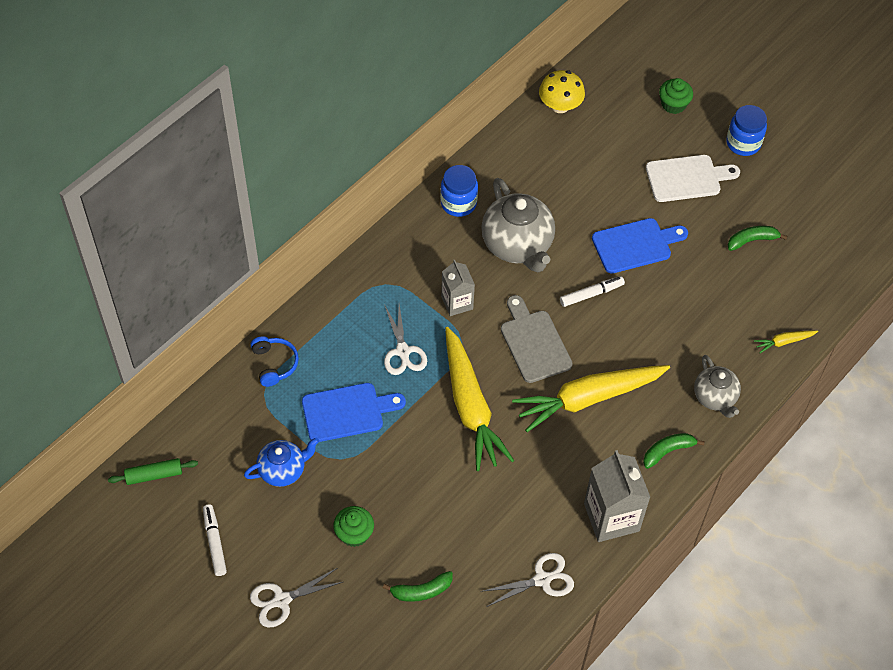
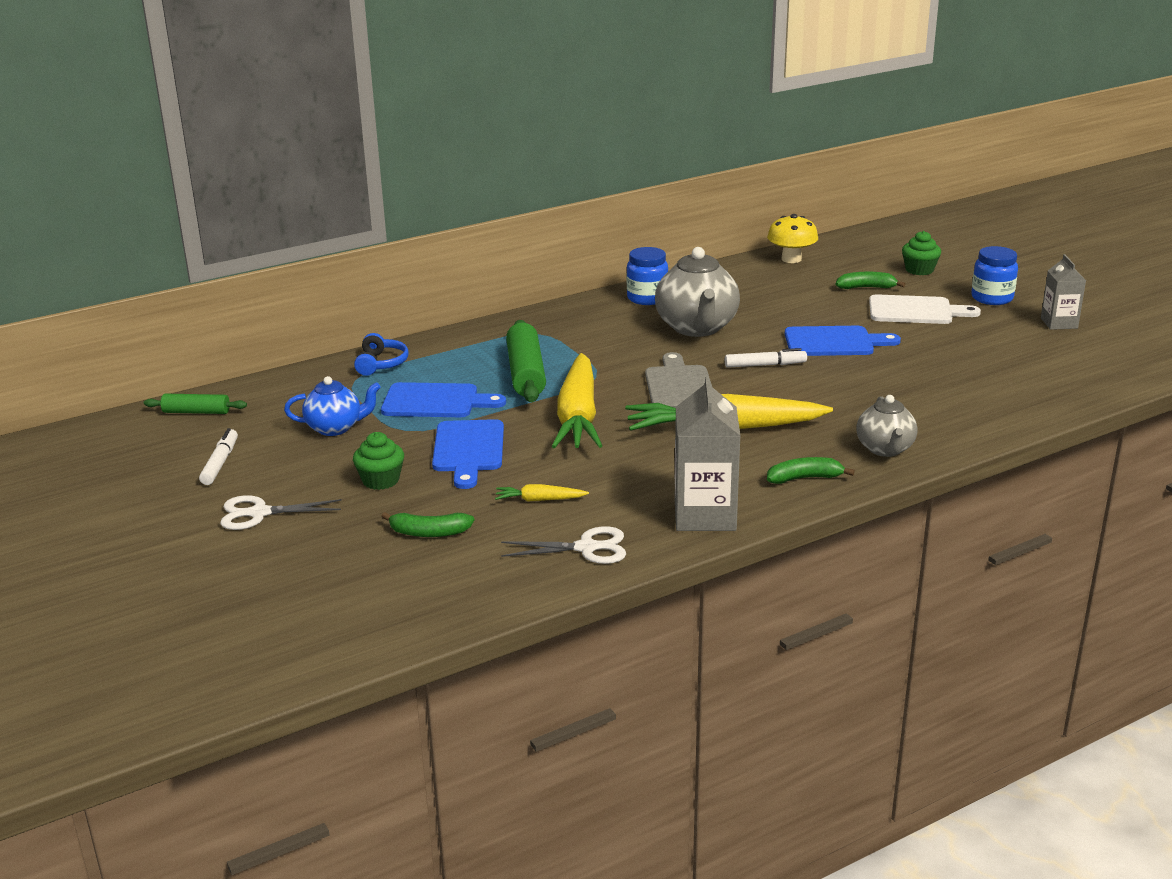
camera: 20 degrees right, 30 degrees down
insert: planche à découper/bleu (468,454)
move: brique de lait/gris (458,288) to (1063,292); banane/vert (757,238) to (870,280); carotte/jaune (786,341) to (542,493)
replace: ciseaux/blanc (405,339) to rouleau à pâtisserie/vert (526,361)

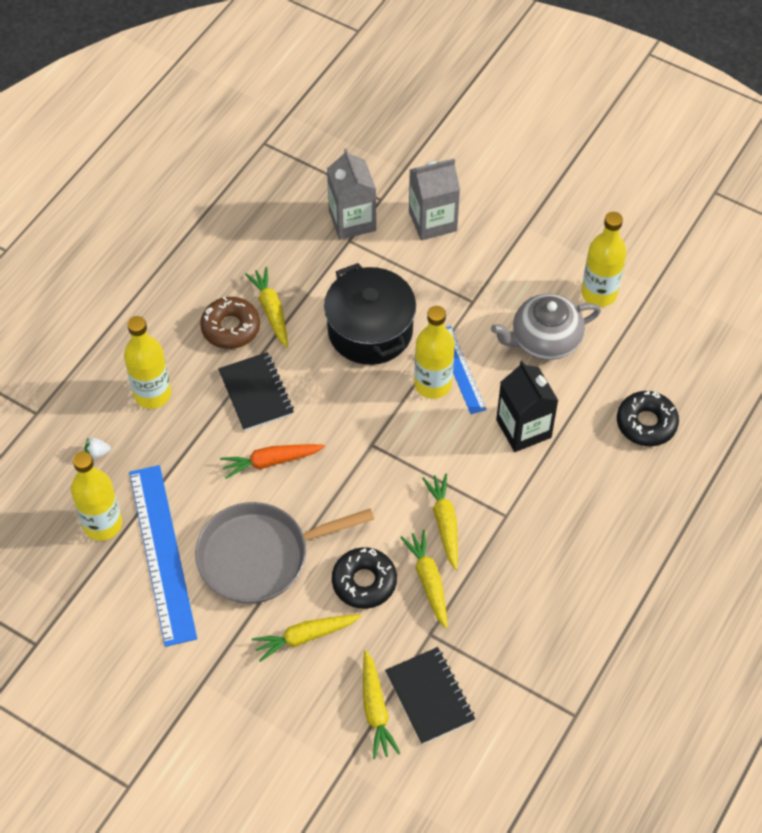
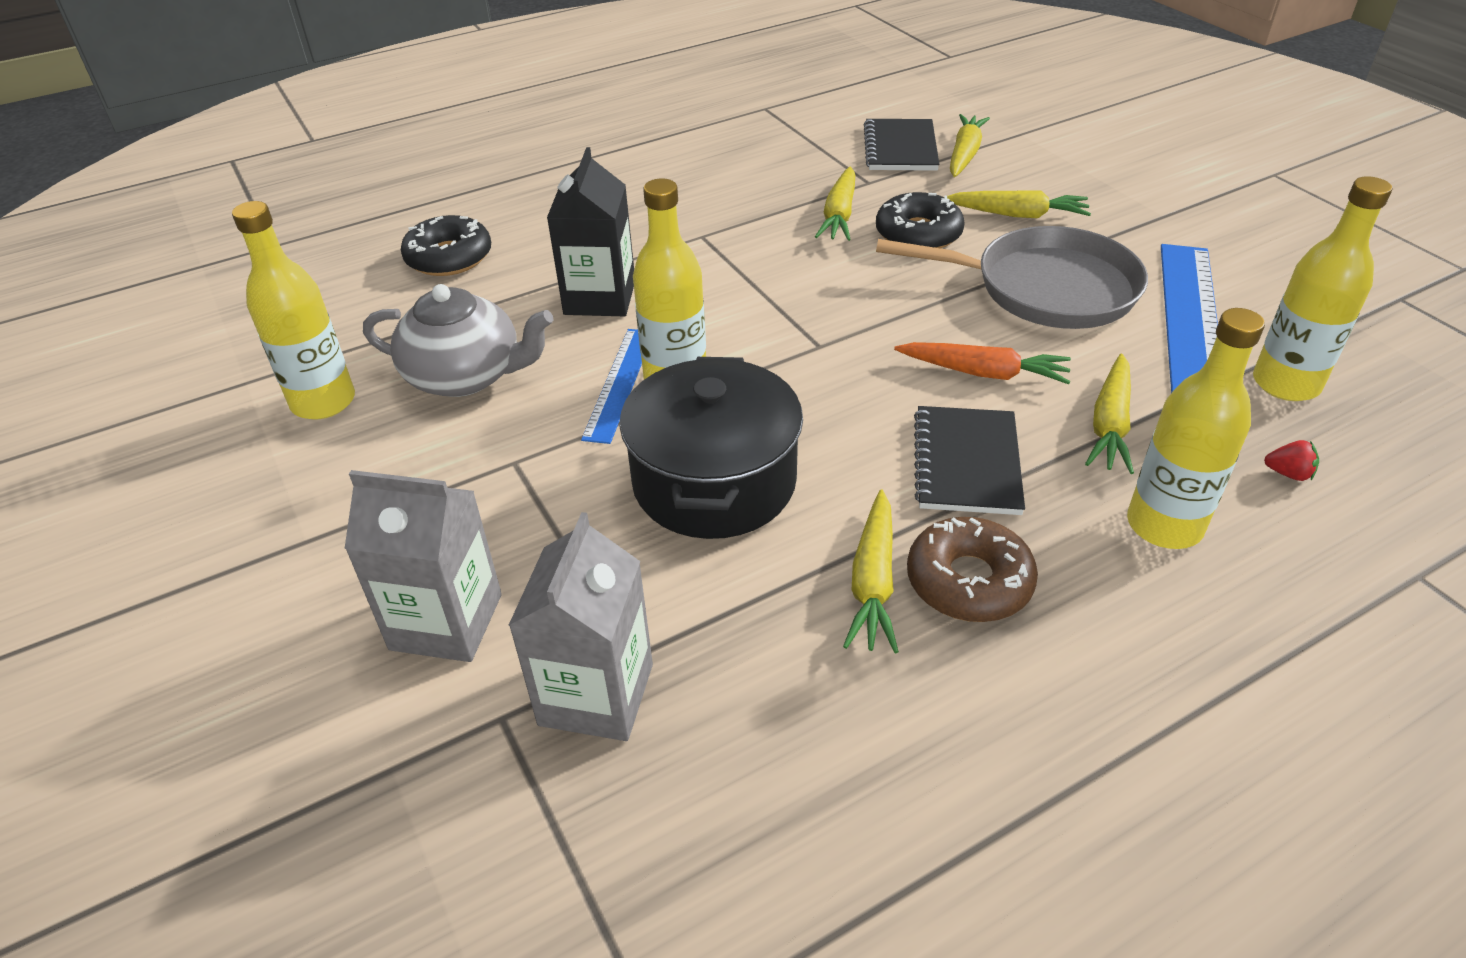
camera: 150 degrees left, 15 degrees down
move: carotte/jaune (440,521) to (1109,414)
recolor: fraise/blanc (98,449) to fraise/rouge (1291,460)

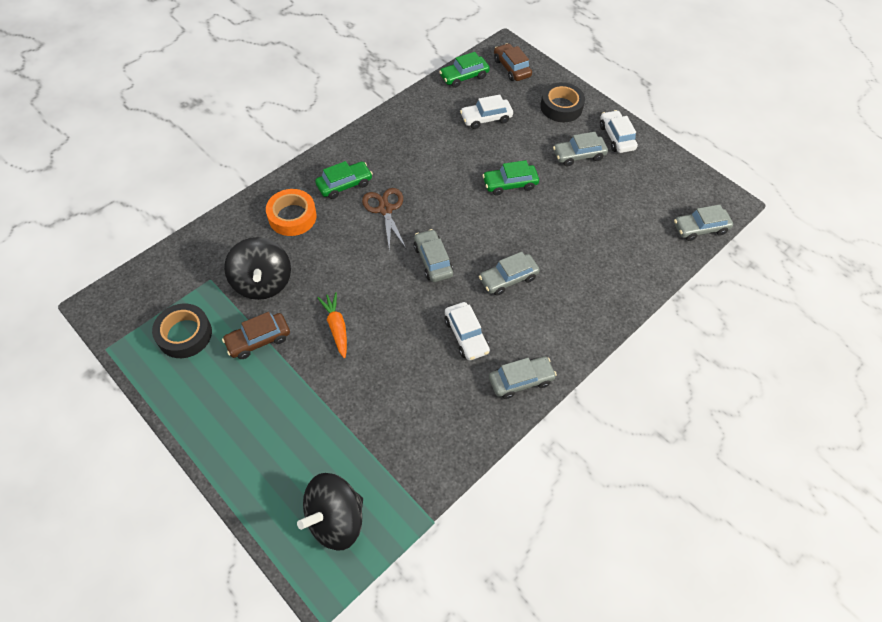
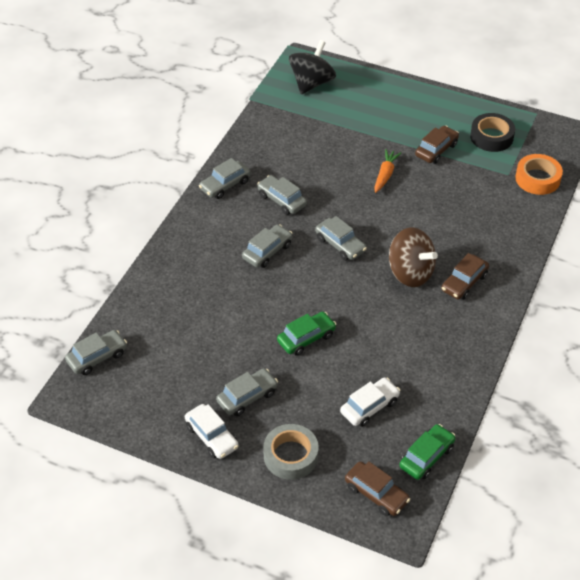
camera: 160 degrees right, 10 degrees down
delete: toupie/noir (257,268)
move: ruban adhésif/orange (291,212) to (539,174)
replace: ciseaux/marron (384,219) to toupie/marron (413,257)
recolor: voiture/vert (344,180) to voiture/marron (465,276); voiture/blanc (467,331) to voiture/gris (282,195); ruban adhésif/noir (562,102) to ruban adhésif/gris (291,452)
rotate: carotte/orange (332,325) = (387,171) 120 degrees counterclockwise

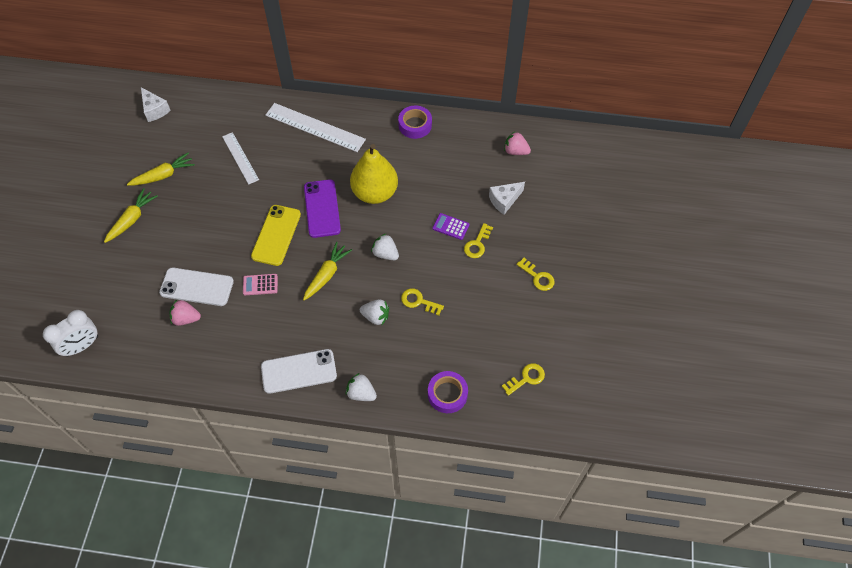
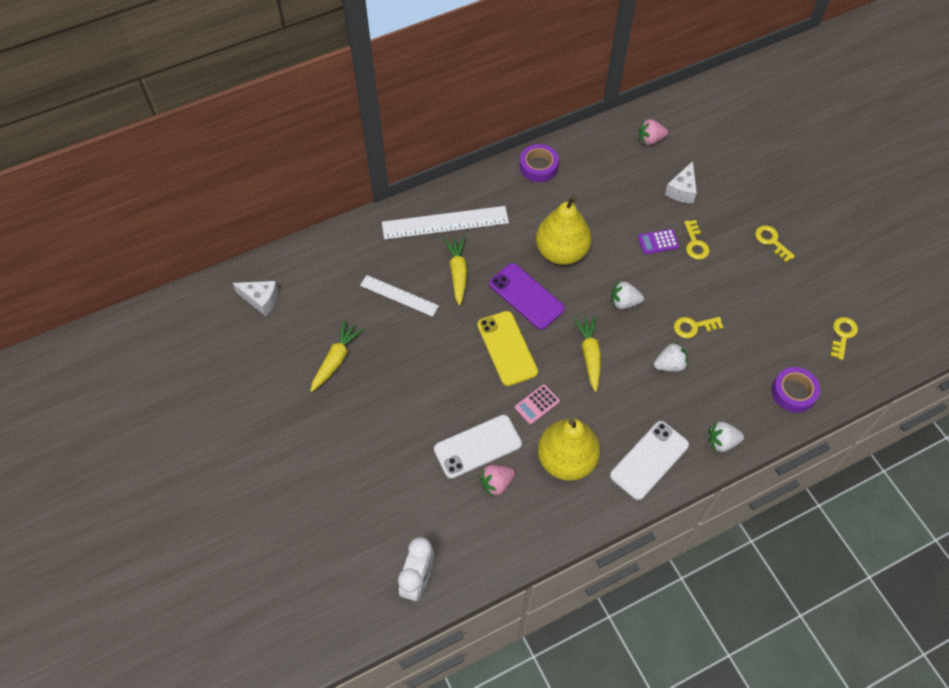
camera: 35 degrees left, 0 degrees up
insert: poire/jaune (569,449)
move: carotte/jaune (131,215) to (455,271)
rotate: clé/jaune (535,274) = (775,243) 135 degrees counterclockwise

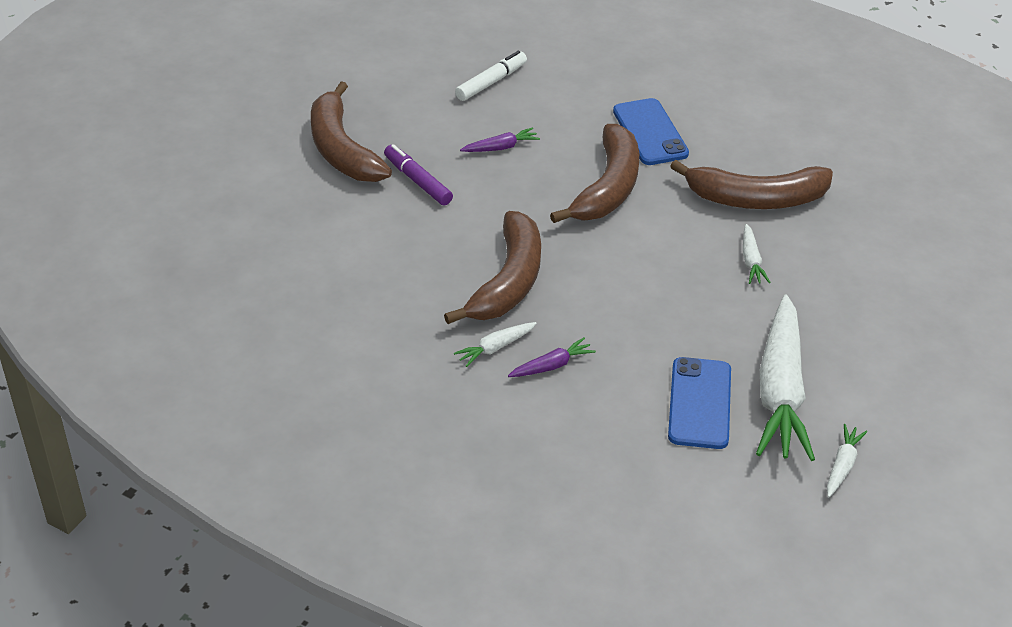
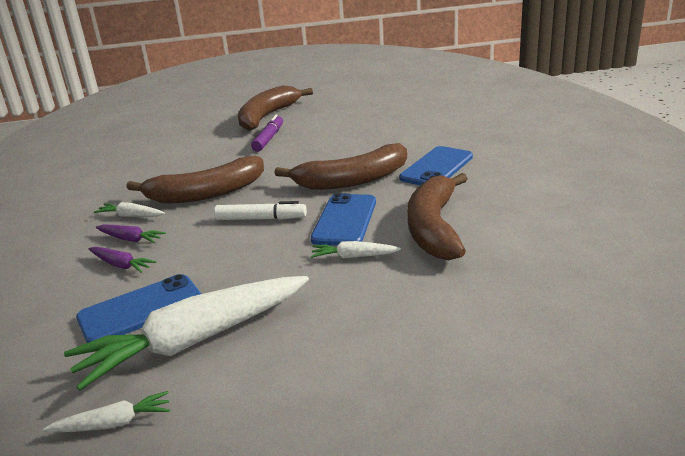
camera: 55 degrees right, 15 degrees down
insert: téléphone/bleu (343,219)
move: feutre/blanc (491,76) to (260,210); carotte/violet (500,139) to (122,260)
rotate: banane/marron (751,184) = (437,216) 45 degrees clockwise; carotte/blanc (757,254) = (356,250) 45 degrees clockwise

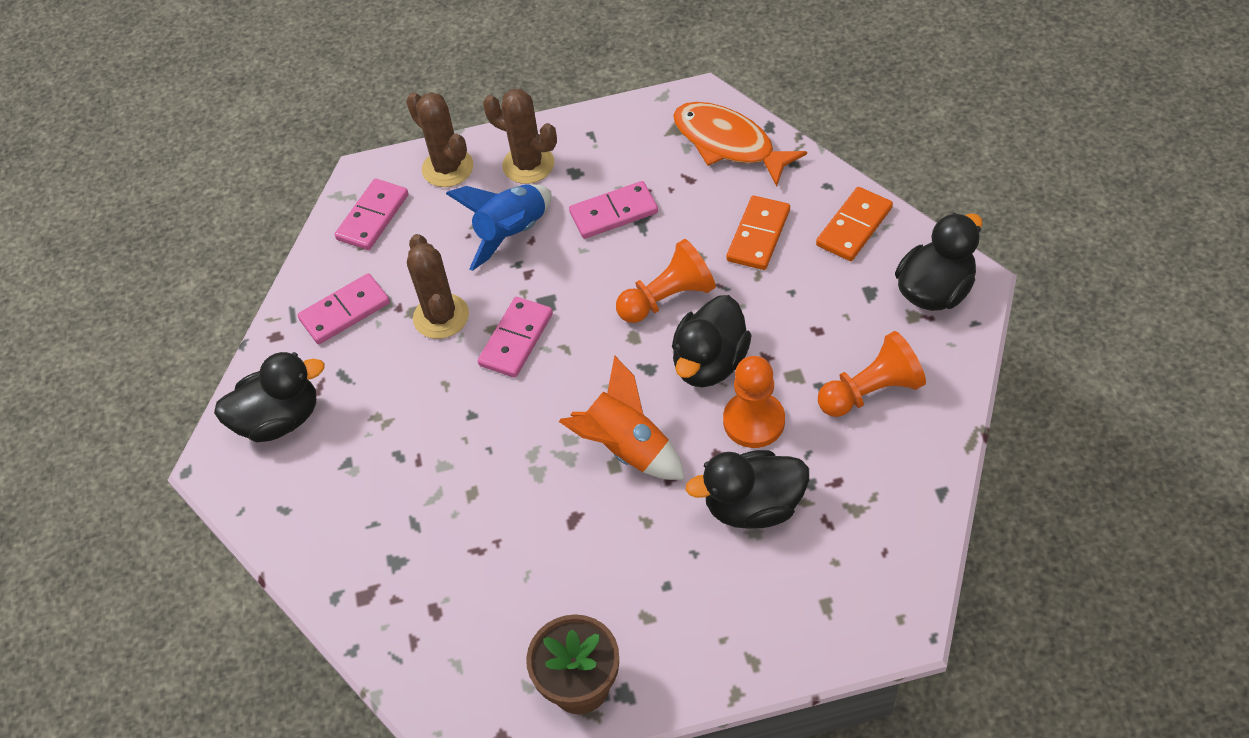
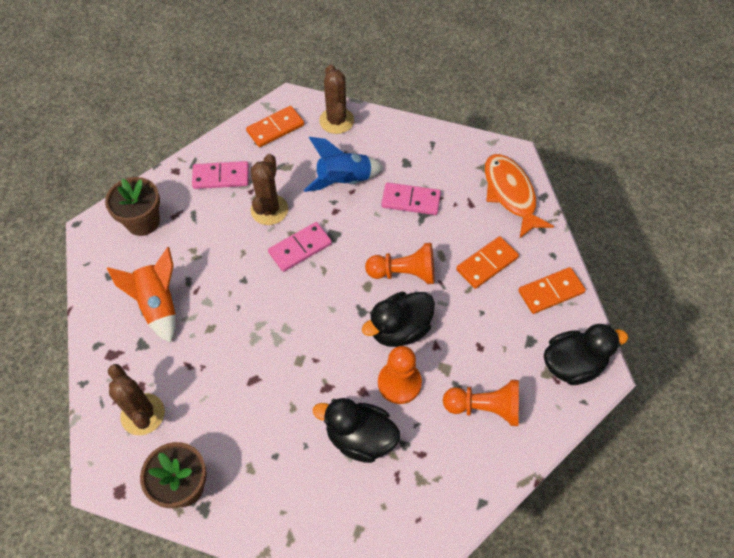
camera: 25 degrees right, 5 degrees up
move: cactus/marron (520,136) to (136,399); fusée/orange (621,417) to (141,295)
replace: canard/noir (269,397) to pot de fleurs/marron (132,206)
recolor: domino/rose (372,214) to domino/orange (275,126)

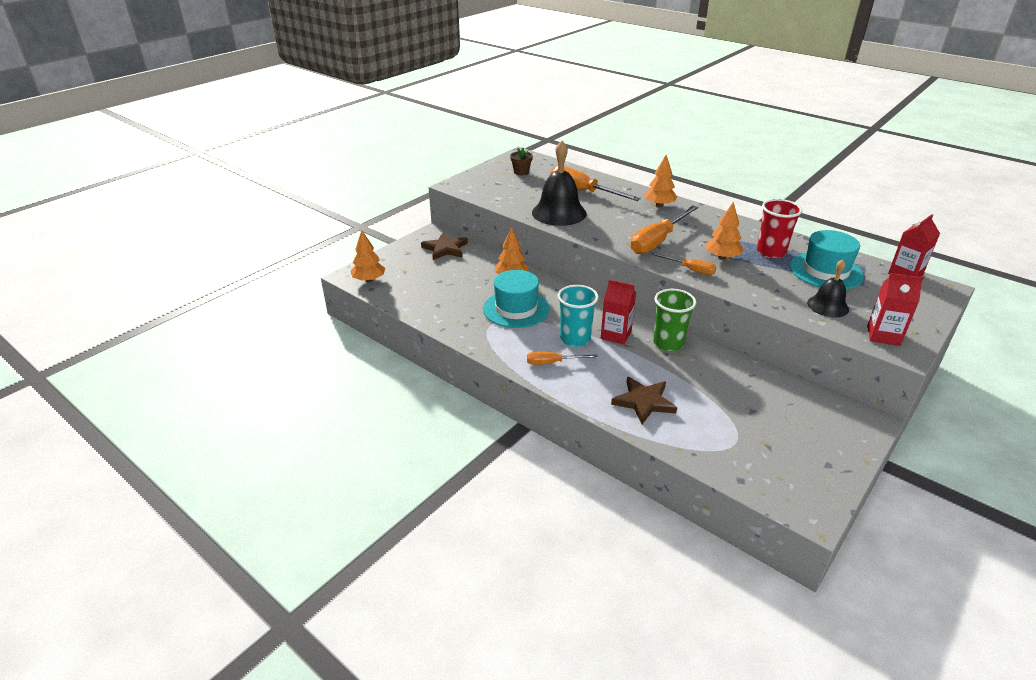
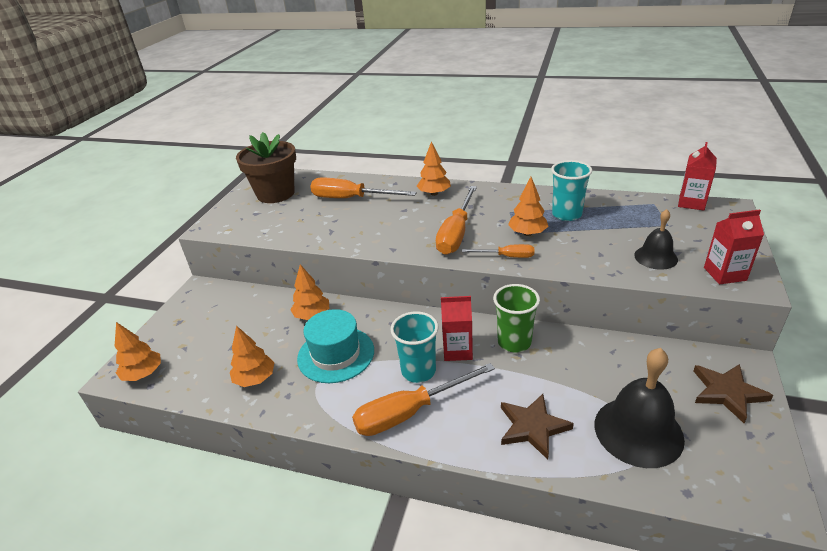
camera: 20 degrees left, 0 degrees up
delete: chapeau/turquoise (827,259)
insert: arbre/orange (252,356)
move: étoile/marron (444,246) to (733,393); cloche/noir (559,183) to (640,408)
recolor: gobelet/rouge (779,228) to gobelet/turquoise (571,190)
resize: pot de fleurs/marron (521,161) = (266,167) x2.31; tournevis/orange (562,358) = (423,399) x1.84

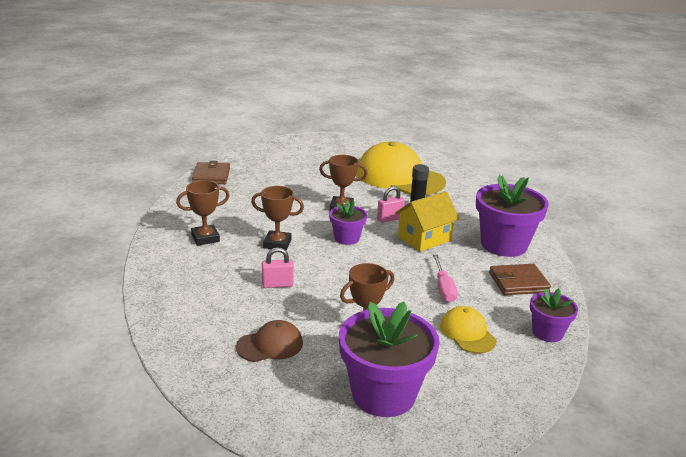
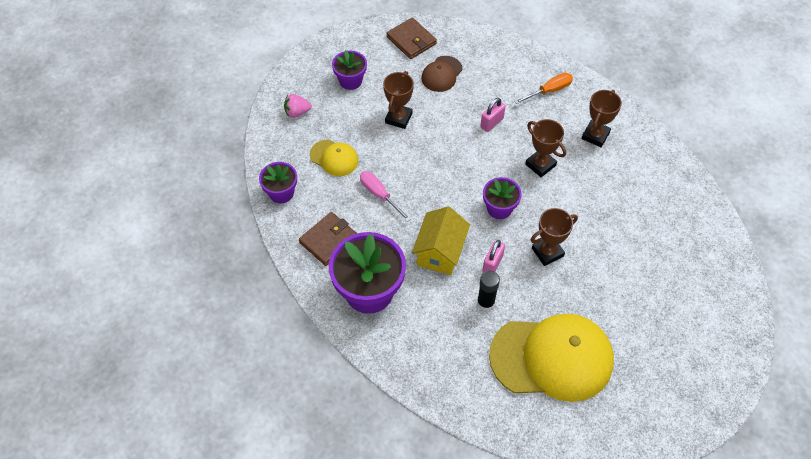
camera: 145 degrees right, 30 degrees up
insert: fraise/rose (298,106); tournevis/orange (543,88)
move: portefeuille/marron (211,172) to (411,38)
rotate: trophée/marron (277,218) = (545,148) 75 degrees clockwise
resize: pot de fleurs/violet (389,359) = (349,70) x0.54

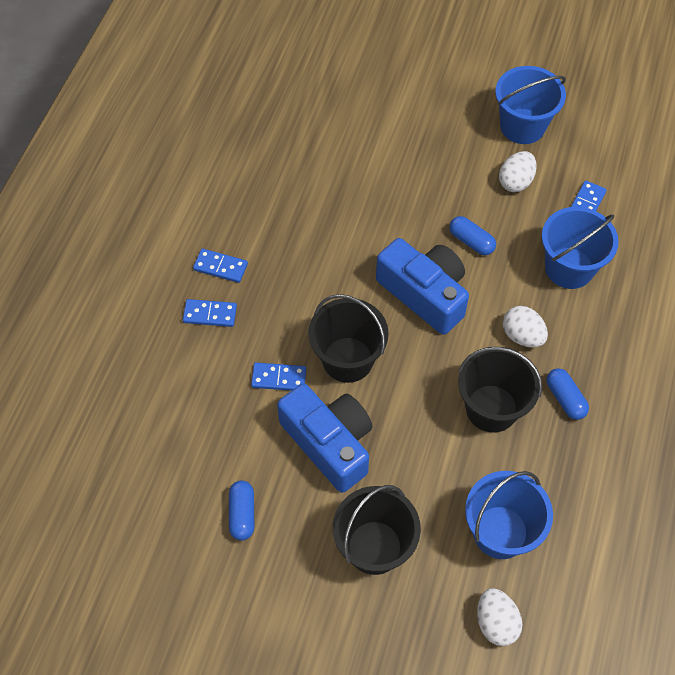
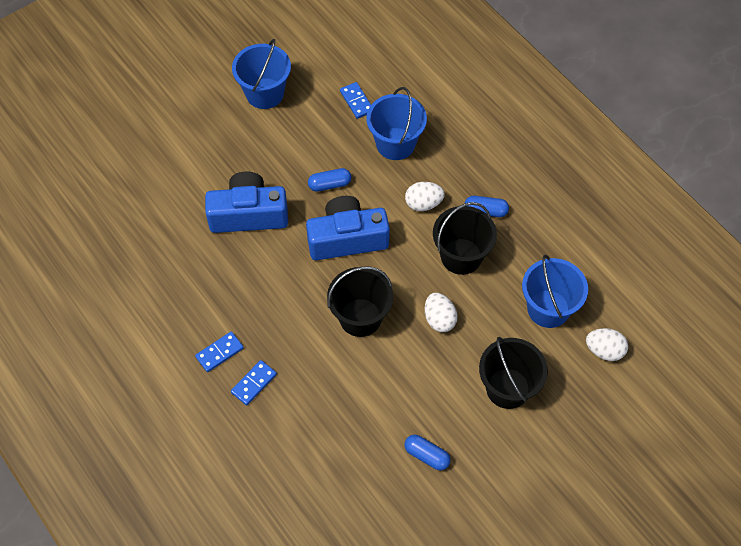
camera: 55 degrees left, 0 degrees up
delete: domino/bleu (278,377)
move: appareil photo/bleu (324,438) to (246,202); œuf/blanc (518,171) to (441,312)

